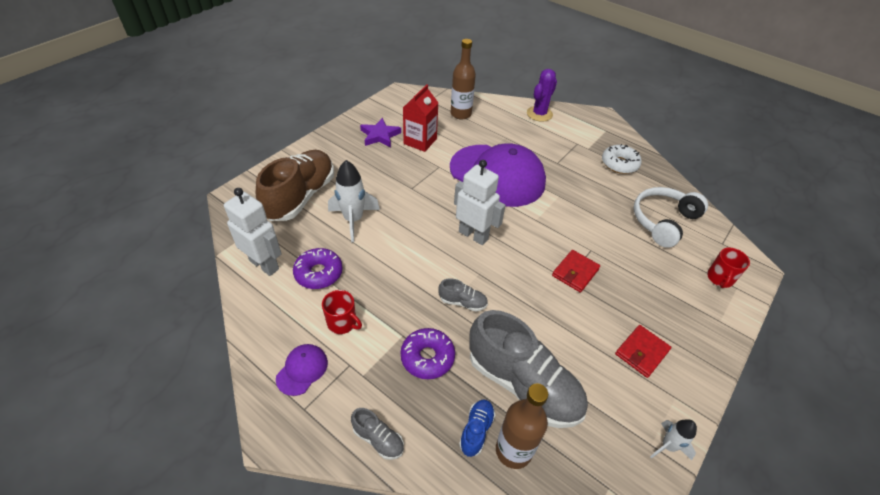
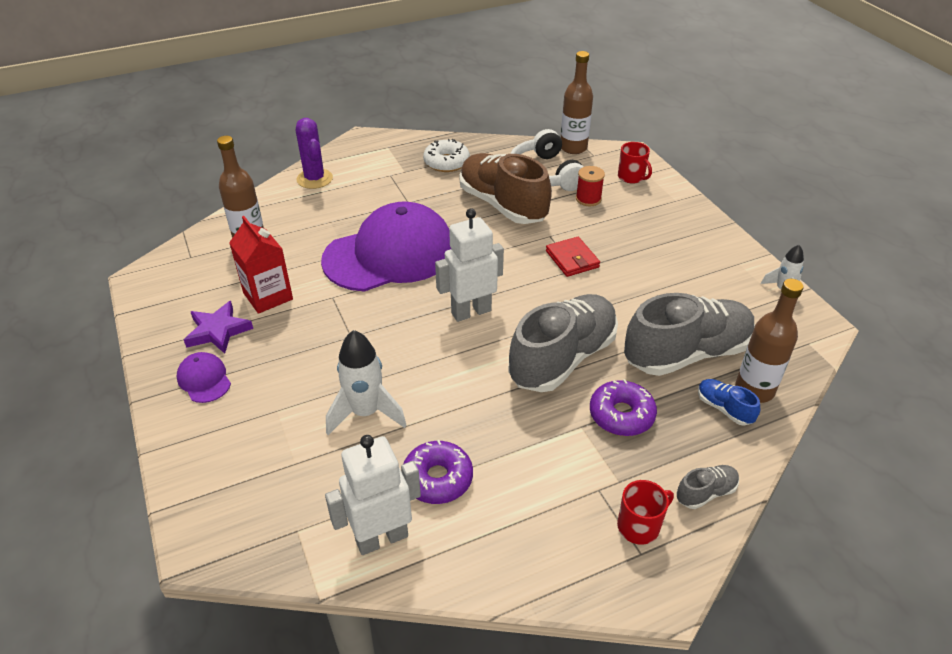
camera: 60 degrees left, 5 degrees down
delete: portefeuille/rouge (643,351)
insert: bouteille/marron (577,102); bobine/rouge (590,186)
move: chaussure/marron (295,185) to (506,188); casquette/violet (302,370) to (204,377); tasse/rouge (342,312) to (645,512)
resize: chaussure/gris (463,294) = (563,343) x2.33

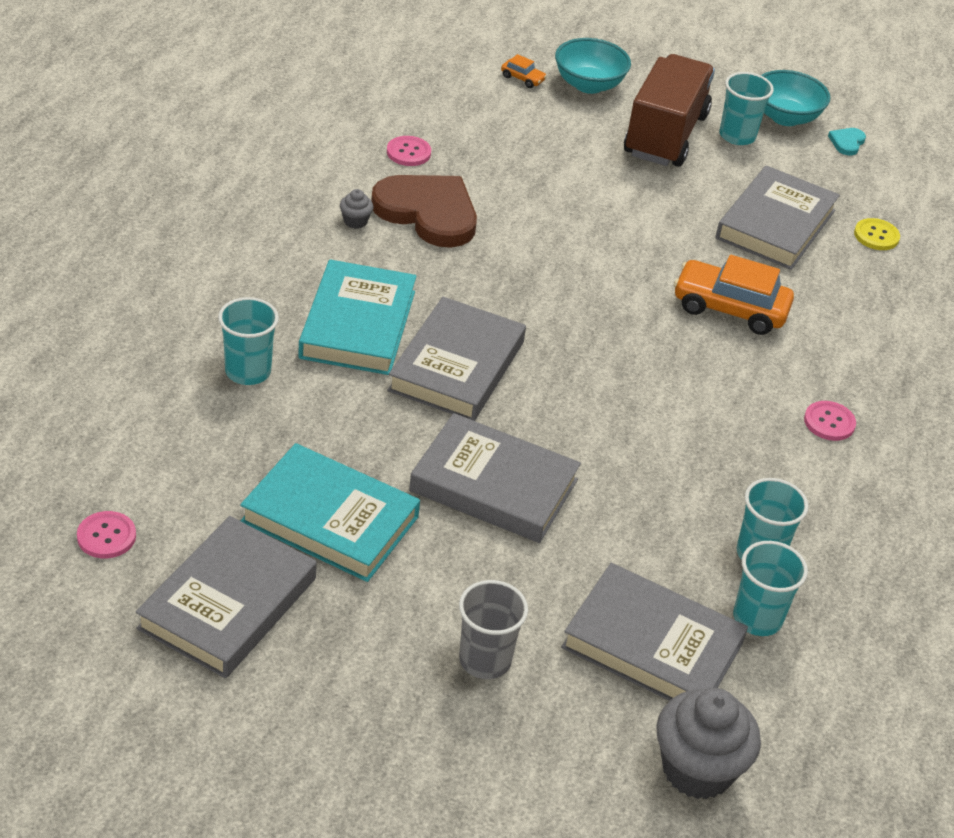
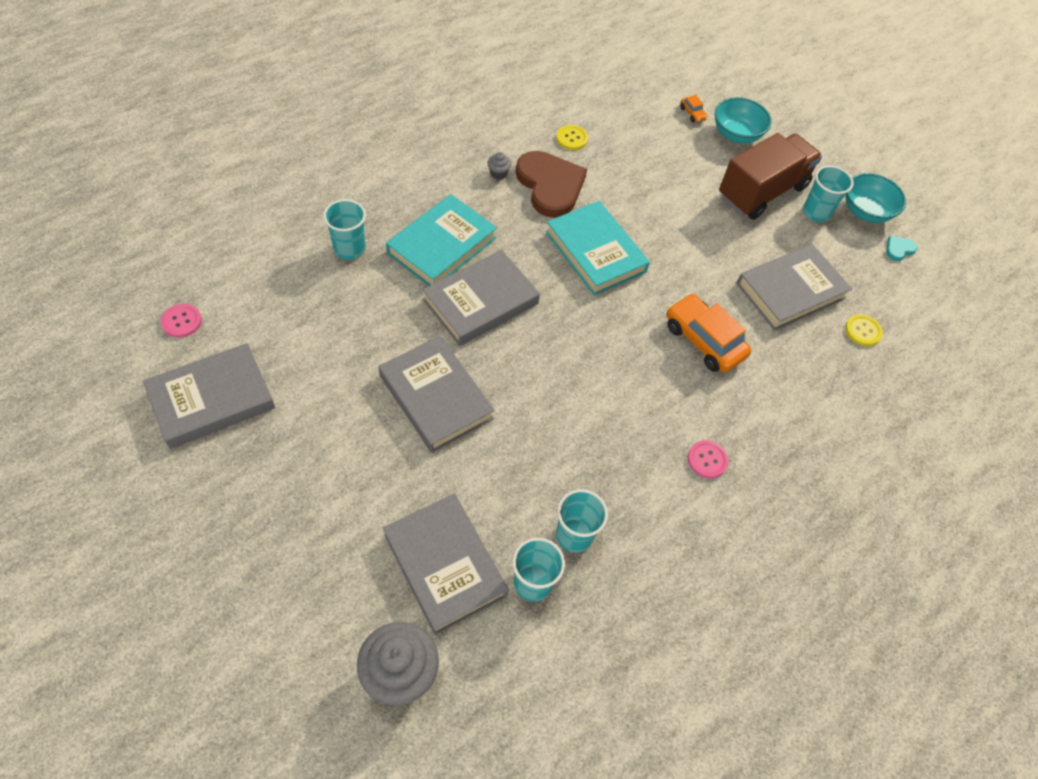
camera: 30 degrees right, 15 degrees up
delete: gobelet/gris (493,629)
move: livre/turquoise (330,512) to (598,248)
recolor: bouton/rose (409,151) to bouton/jaune (572,137)

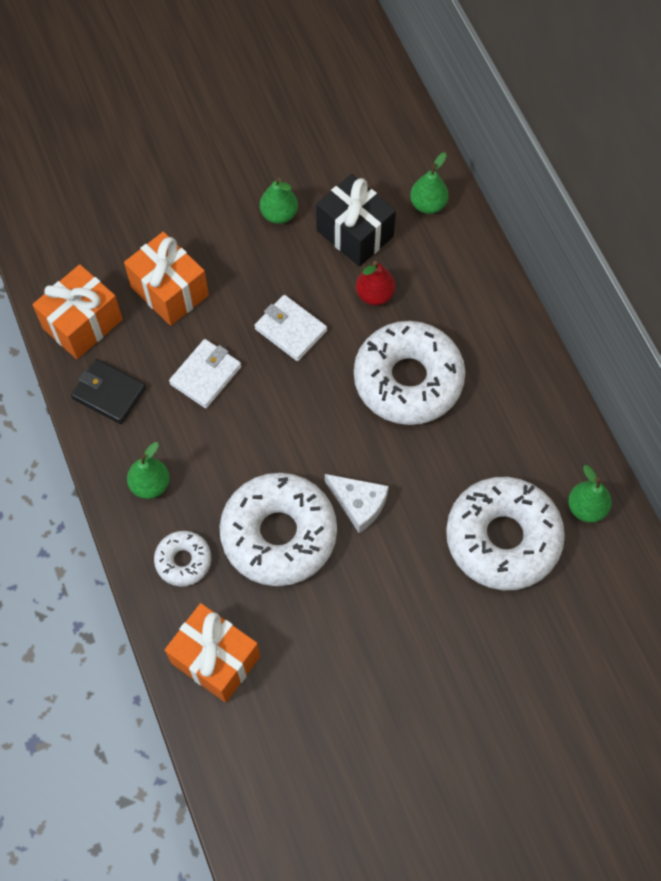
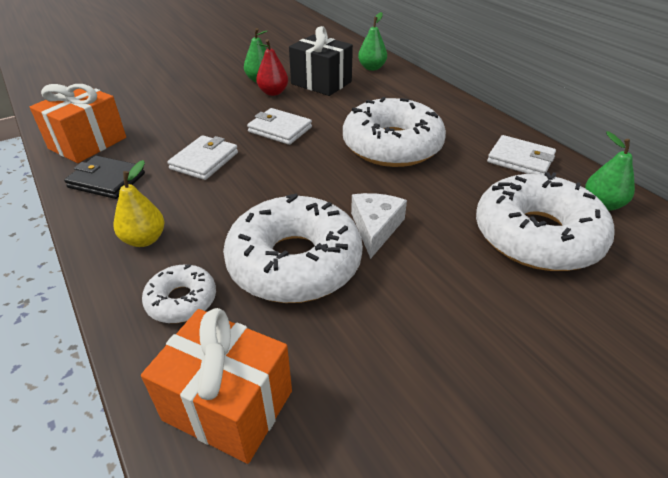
camera: 10 degrees left, 25 degrees down
delete: cadeau/orange (166,279)
insert: portefeuille/blanc (521,155)
move: poire/rouge (375,283) to (272,67)
recolor: poire/vert (148,470) to poire/jaune (139,203)
rotate: fromage/blanc (357,503) = (379,226) 105 degrees counterclockwise

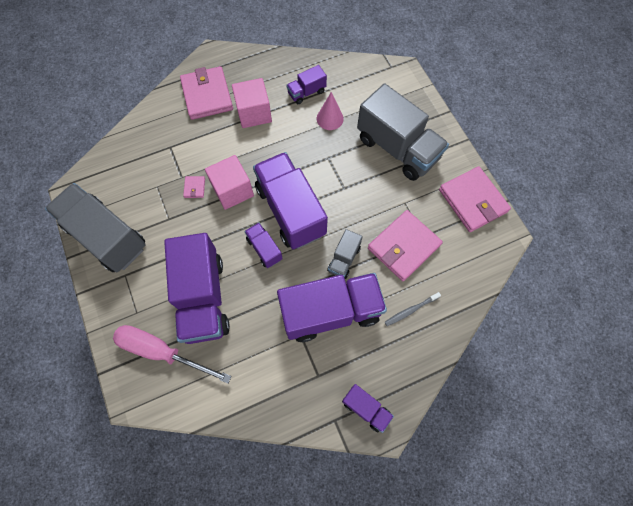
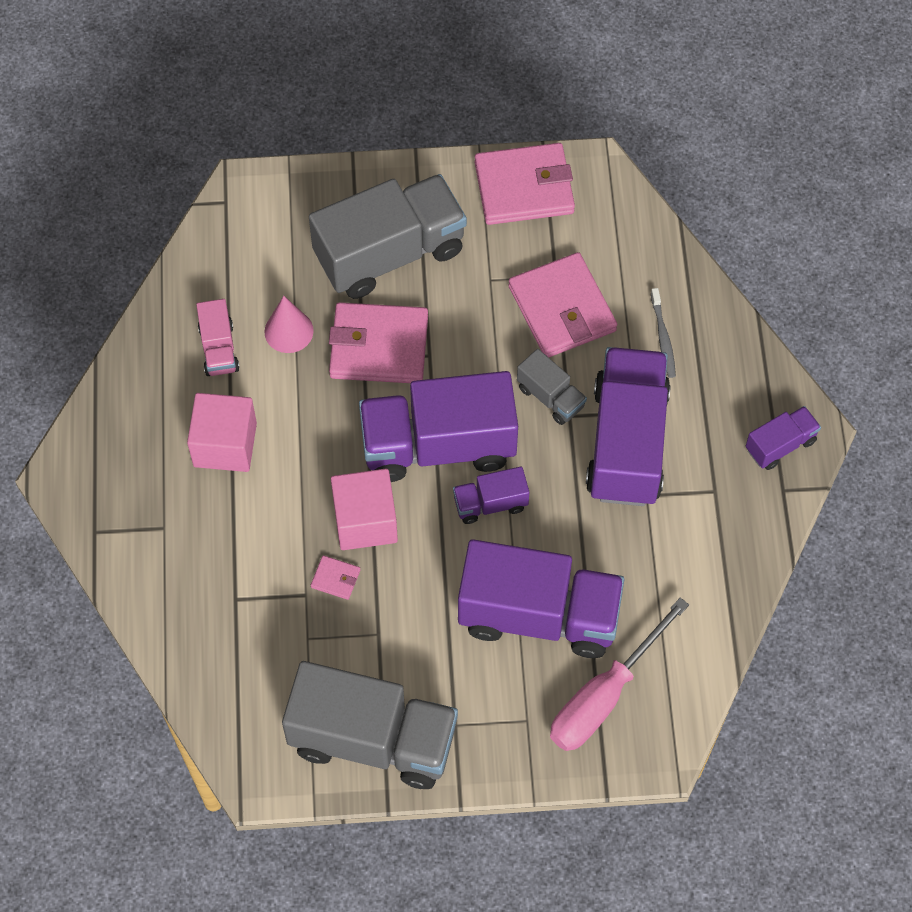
camera: 70 degrees left, 5 degrees down
move: portefeuille/rose (206,93) to (378,342)
recolor: camion/violet (306,84) to camion/rose (218,337)
rotate: camion/gris (95,228) = (370,725) 135 degrees counterclockwise

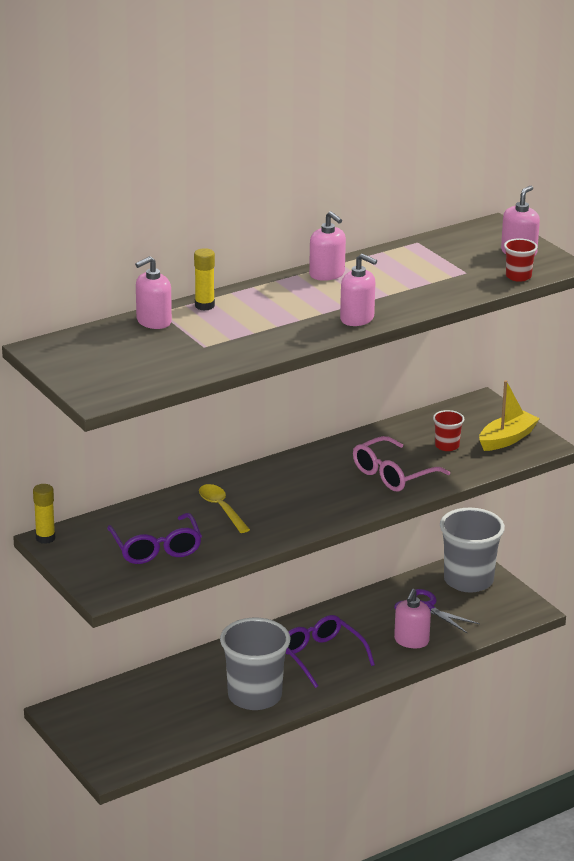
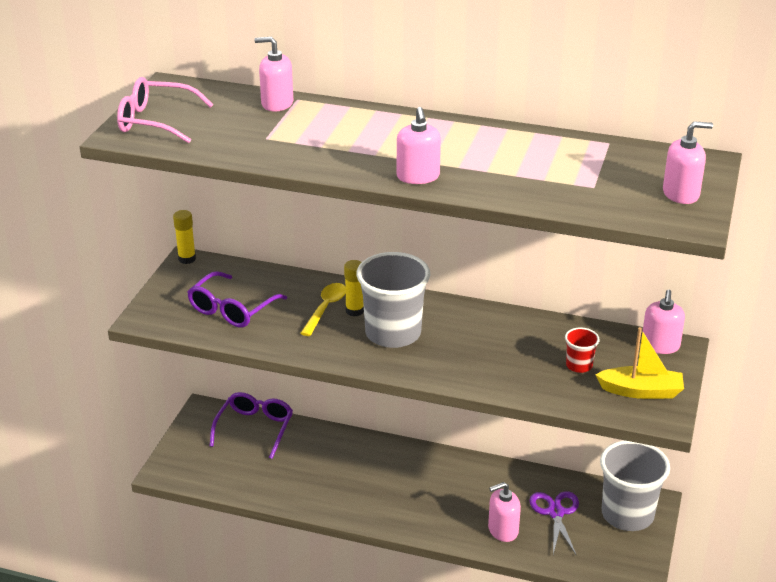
camera: 50 degrees right, 5 degrees up
delete: gobelet/rouge (521,260)
move: bâton de colle/jaune (204,279) to (354,288); gobelet/gris (255,664) to (393,300); lunettes/violet (330,651) to (251,425); distributeur de savon/rose (327,246) to (664,322); lunettes/rose (401,463) to (165,110)

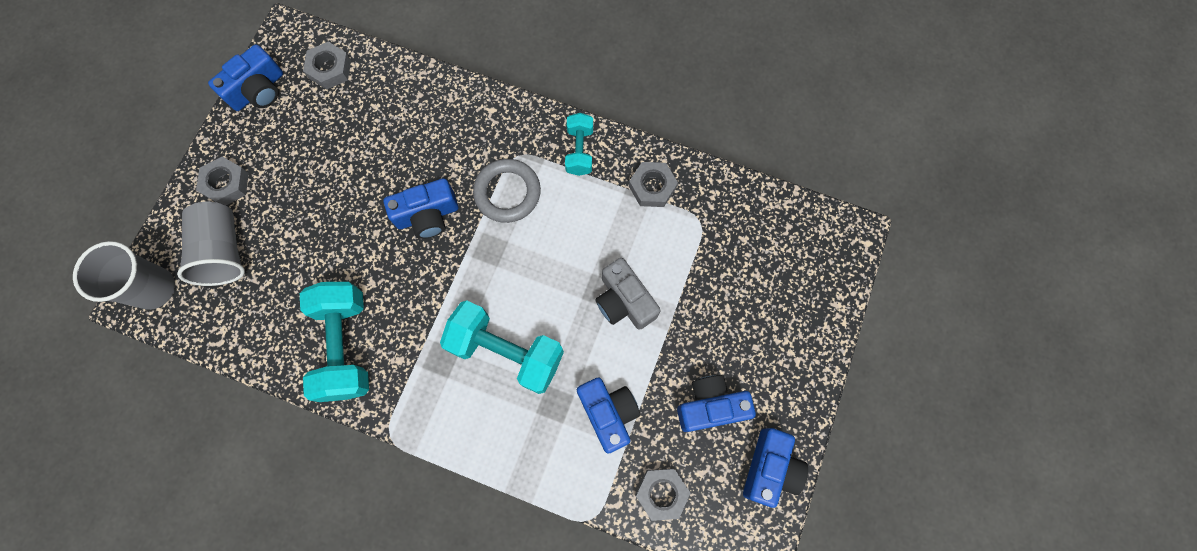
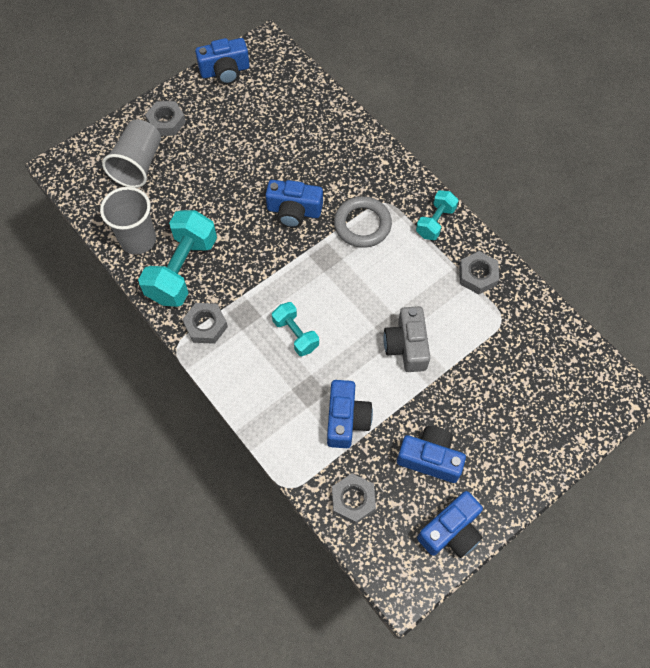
camera: 30 degrees right, 10 degrees down
move: gobelet/gris (124,275) to (128,220); écrou/gris (327,66) to (205,323)
resize: haltère/turquoise (502,347) = (295,329) x0.56

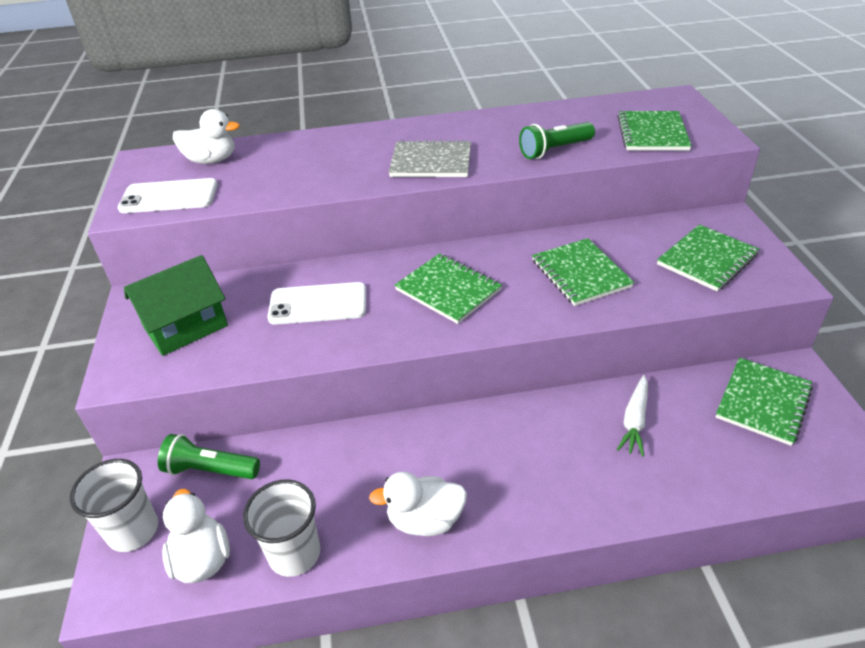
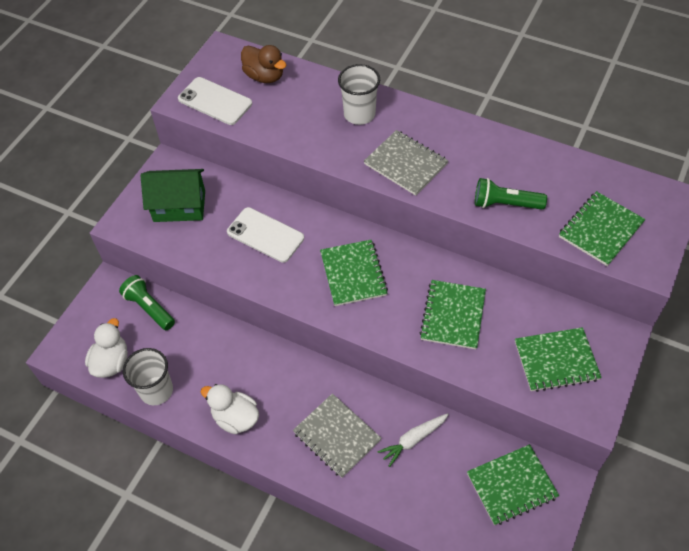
camera: 35 degrees right, 15 degrees up
insert: carnet/gris (337,435)
move: gobelet/blanc (114,505) to (359,94)
recolor: canard/blanc (206,136) to canard/marron (263,64)

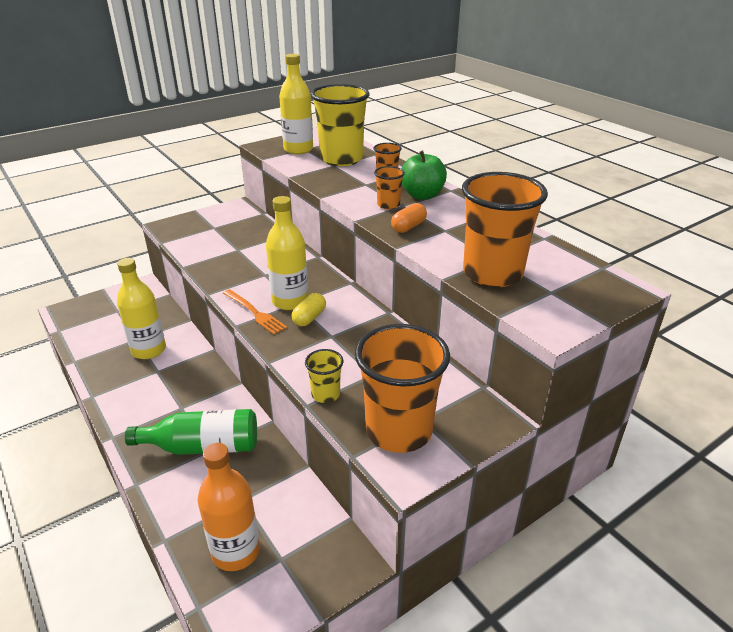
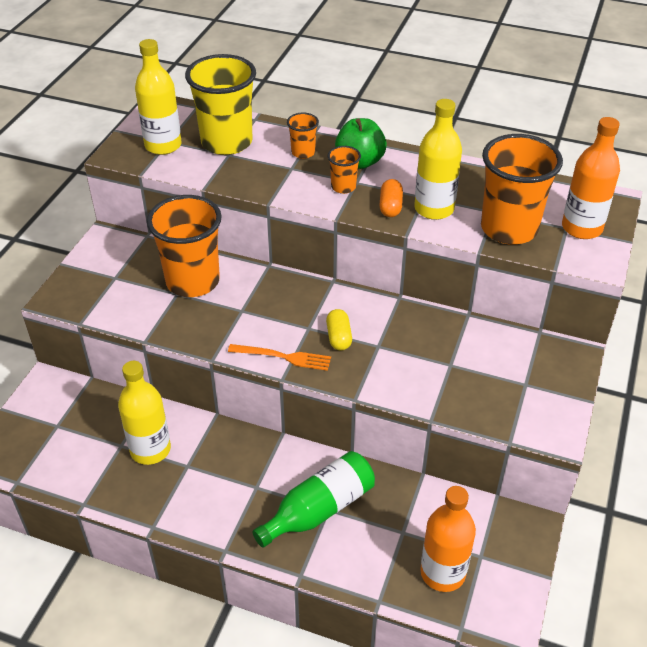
camera: 35 degrees left, 10 degrees up
delete: gobelet/jaune (324,376)
insert: bouteille/orange (591,178)
move: bouteille/jaune (287,253) to (438,159); gobelet/orange (402,388) to (184,246)

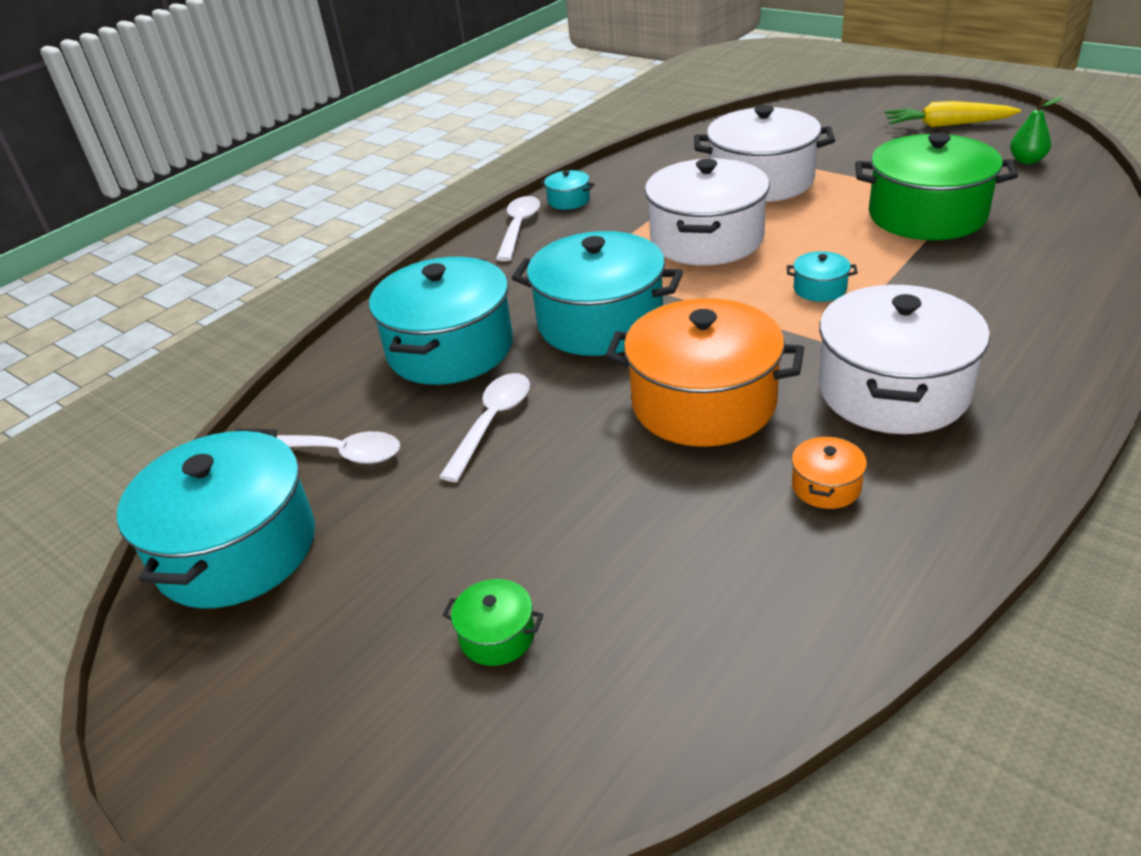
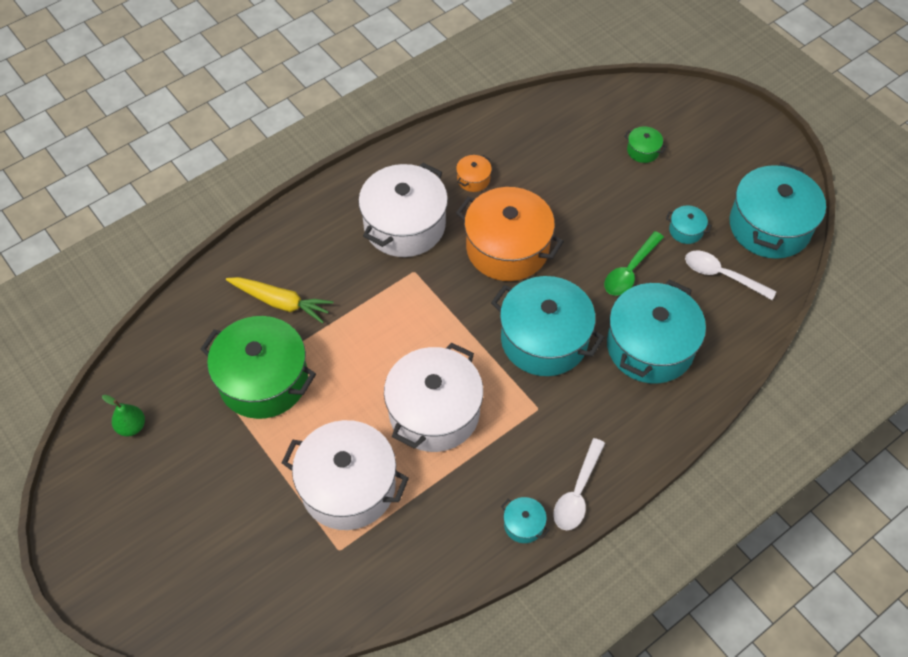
camera: 170 degrees left, 20 degrees up
move: marmite/turquoise (822,276) to (689,224); carotte/jaune (953,114) to (279,300)
recolor: cuillère/blanc (484,427) to cuillère/vert (634,263)

